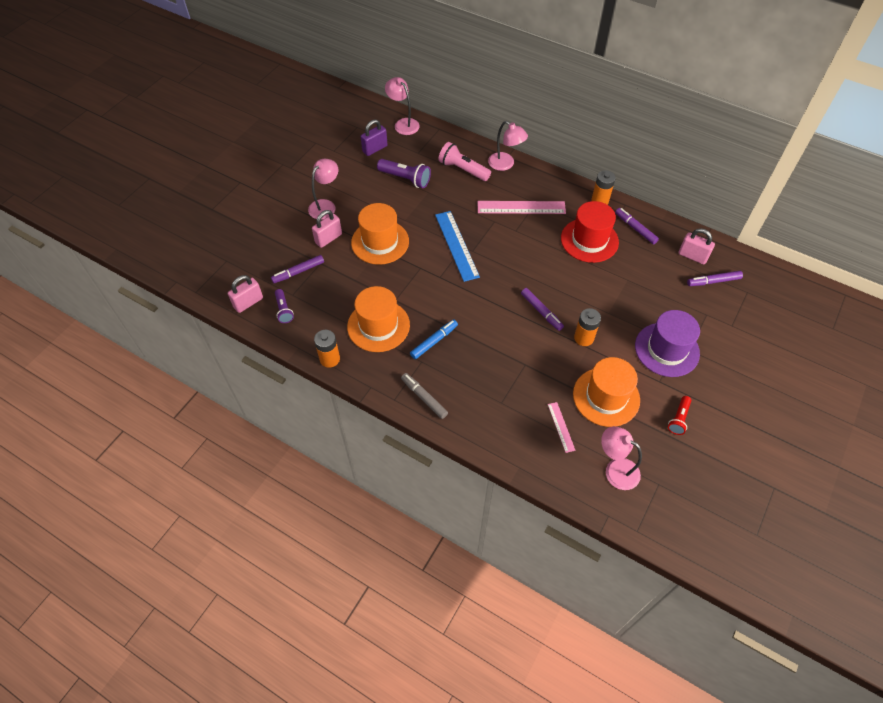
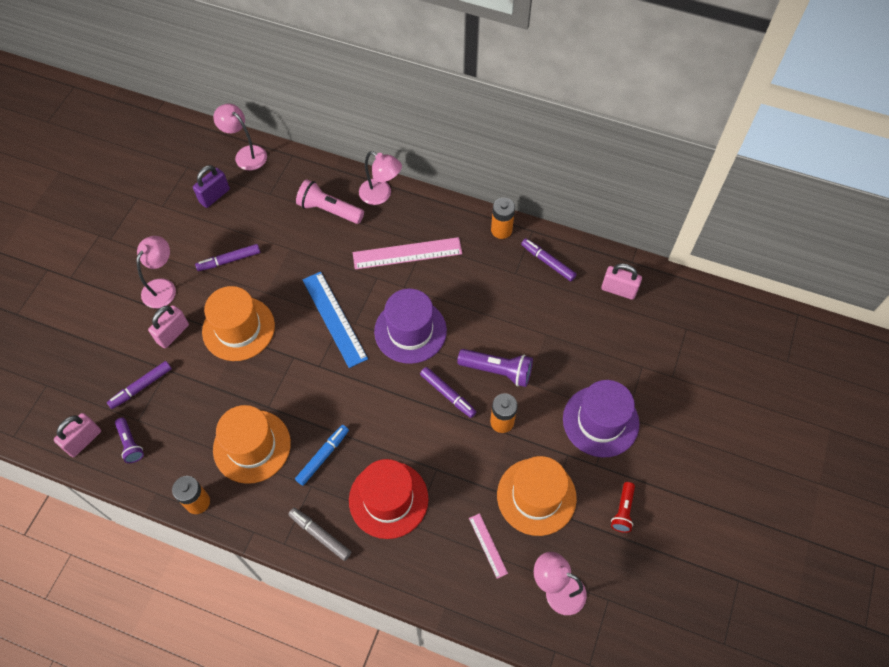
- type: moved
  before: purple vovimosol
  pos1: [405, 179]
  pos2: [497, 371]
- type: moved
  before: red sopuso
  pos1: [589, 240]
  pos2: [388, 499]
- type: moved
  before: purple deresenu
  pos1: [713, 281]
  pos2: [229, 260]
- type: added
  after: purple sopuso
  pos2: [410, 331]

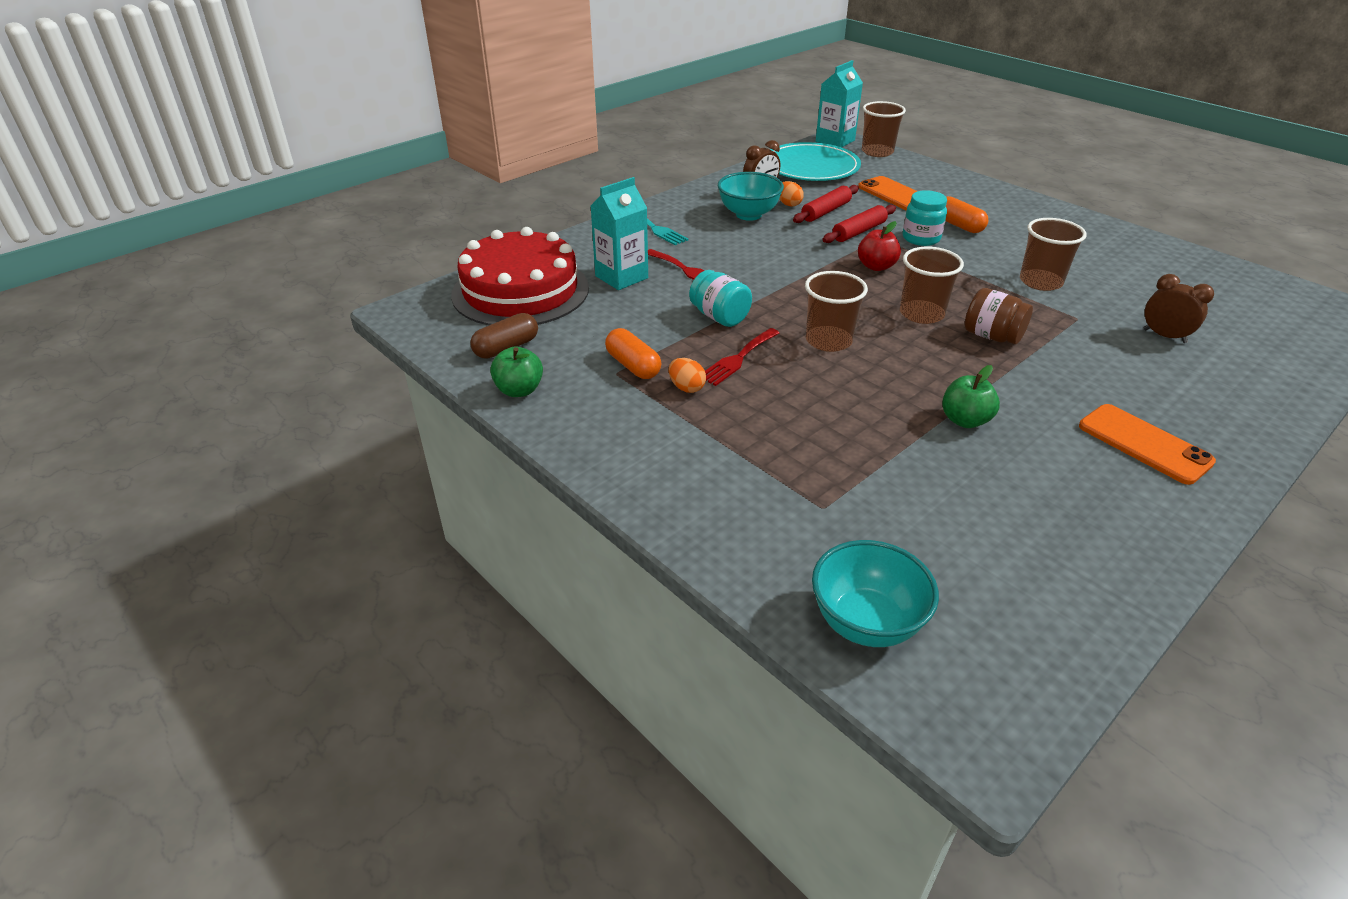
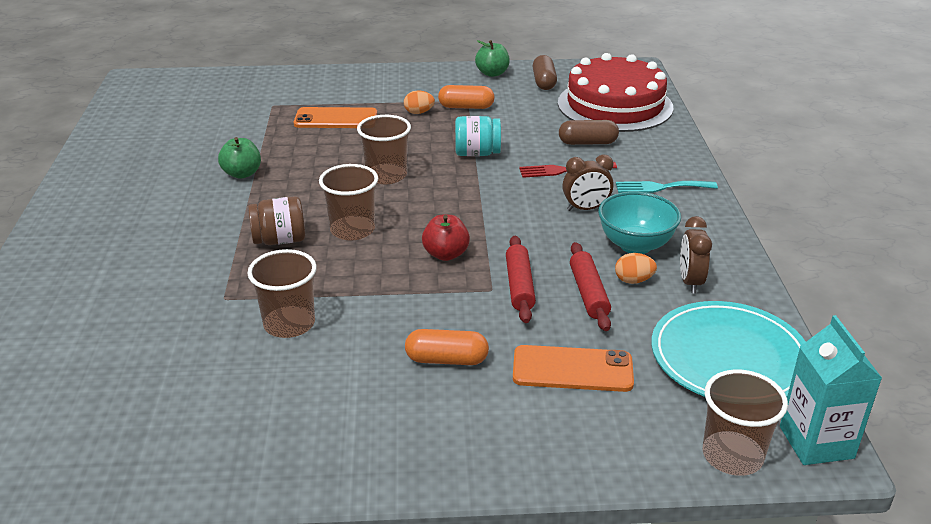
- type: replaced
  before: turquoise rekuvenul
  after: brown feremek
  pos1: [621, 277]
  pos2: [587, 143]
- type: removed
  before: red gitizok
  pos1: [738, 358]
- type: removed
  before: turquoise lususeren
  pos1: [866, 623]
- type: removed
  before: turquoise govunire
  pos1: [921, 238]
- type: moved
  before: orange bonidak
  pos1: [1144, 444]
  pos2: [336, 119]
- type: moved
  before: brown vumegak
  pos1: [1164, 336]
  pos2: [586, 208]

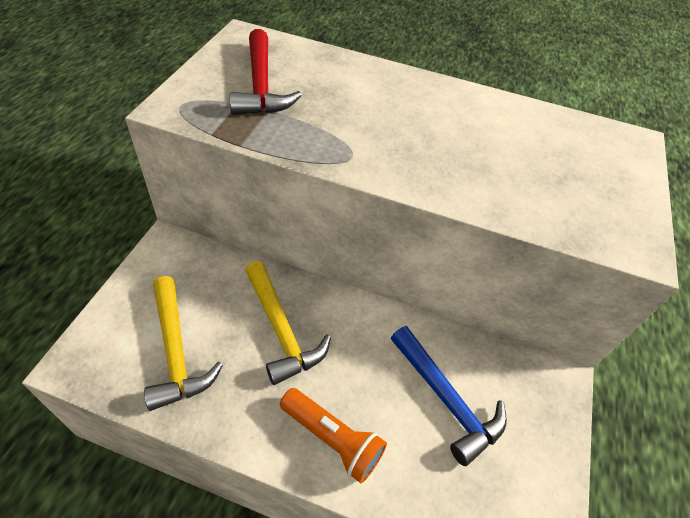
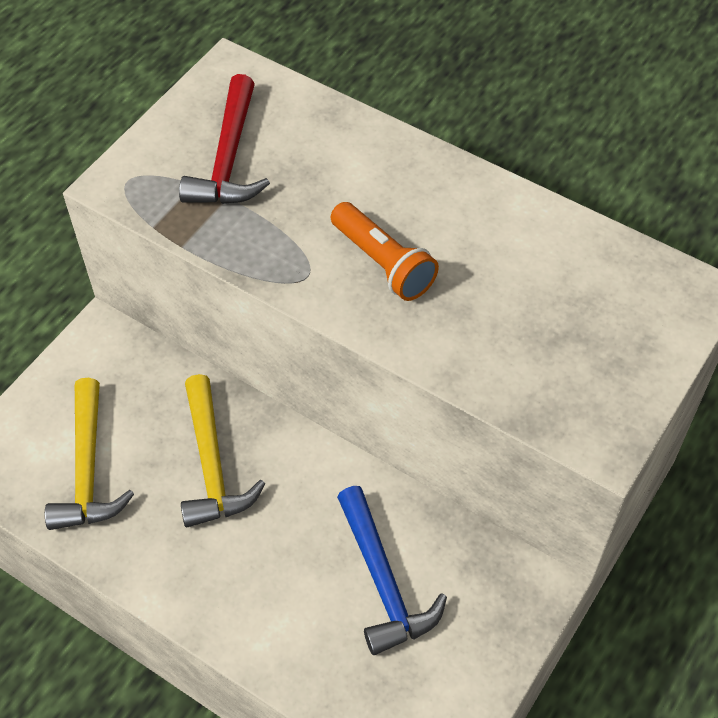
- type: moved
  before: orange vovimosol
  pos1: [332, 439]
  pos2: [383, 263]

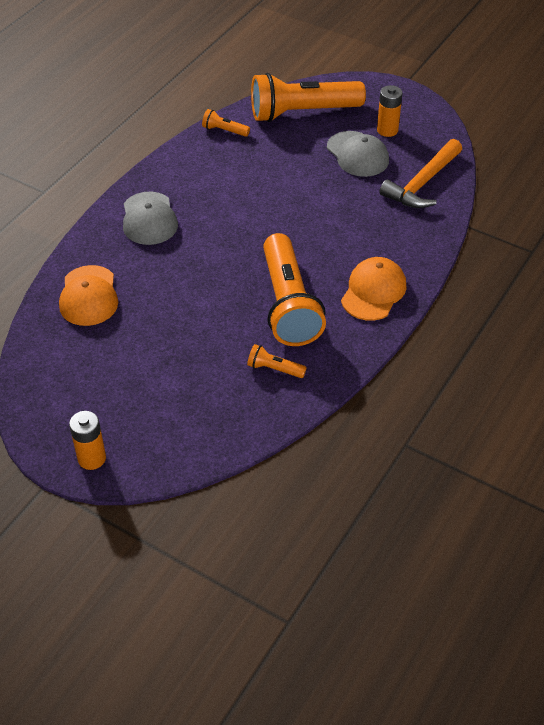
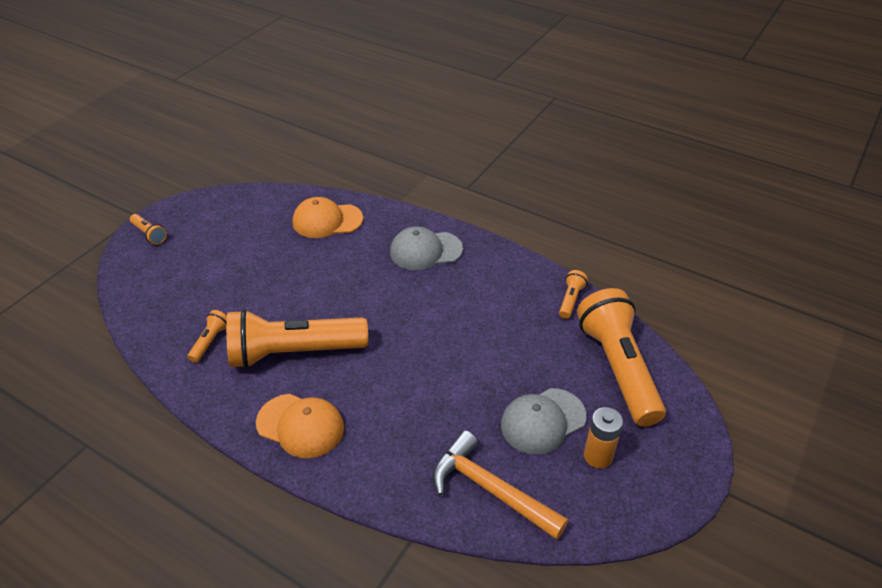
- type: replaced
  before: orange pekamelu
  after: orange vovimosol
  pos1: [92, 458]
  pos2: [149, 234]

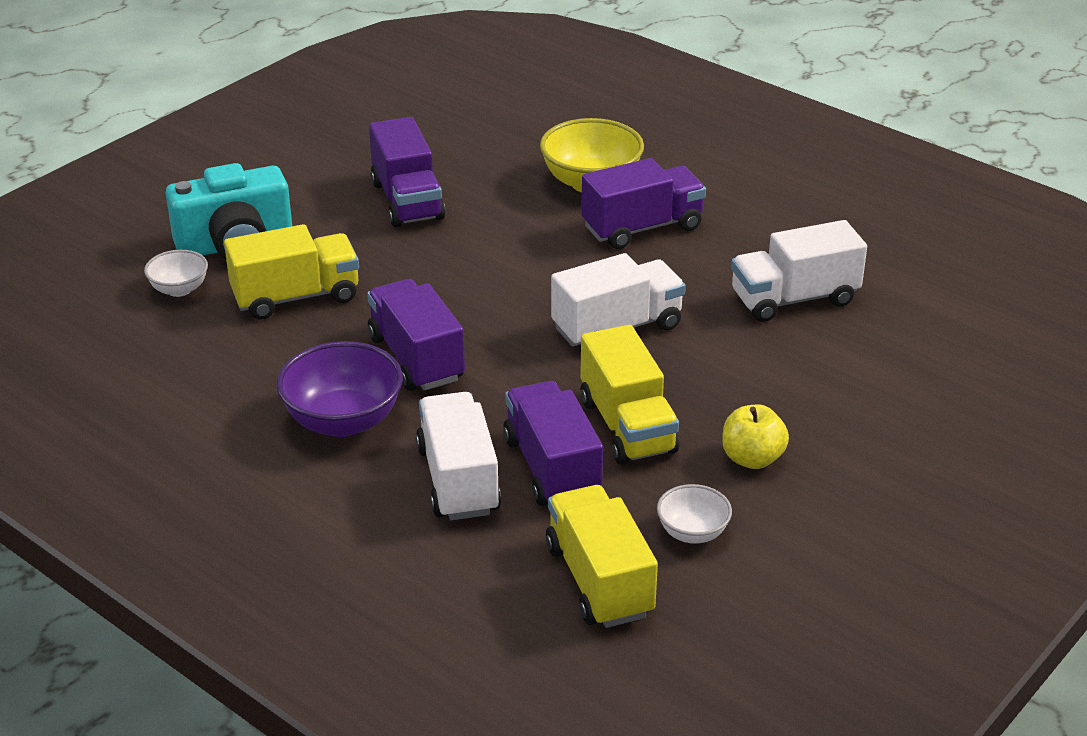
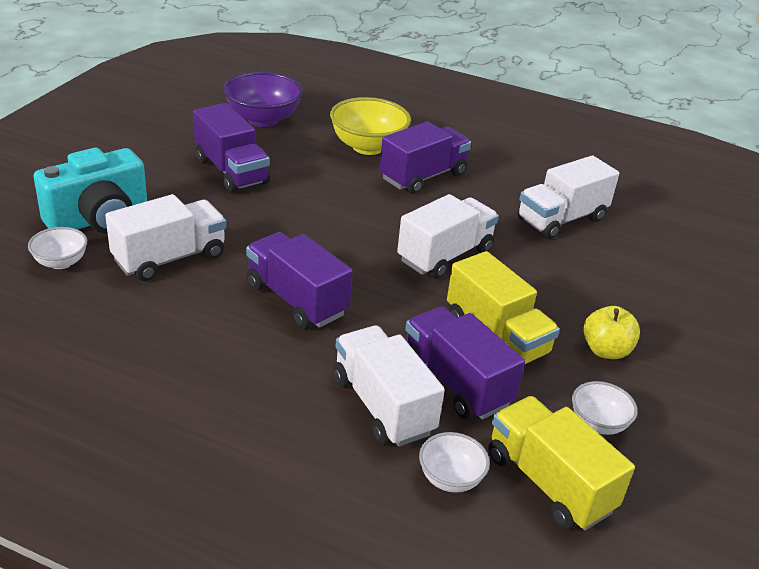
- type: recoloured
  before: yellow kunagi
  after: white kunagi
  pos1: [296, 297]
  pos2: [170, 258]
- type: moved
  before: purple lususeren
  pos1: [343, 421]
  pos2: [263, 119]
- type: added
  after: white lususeren
  pos2: [450, 478]

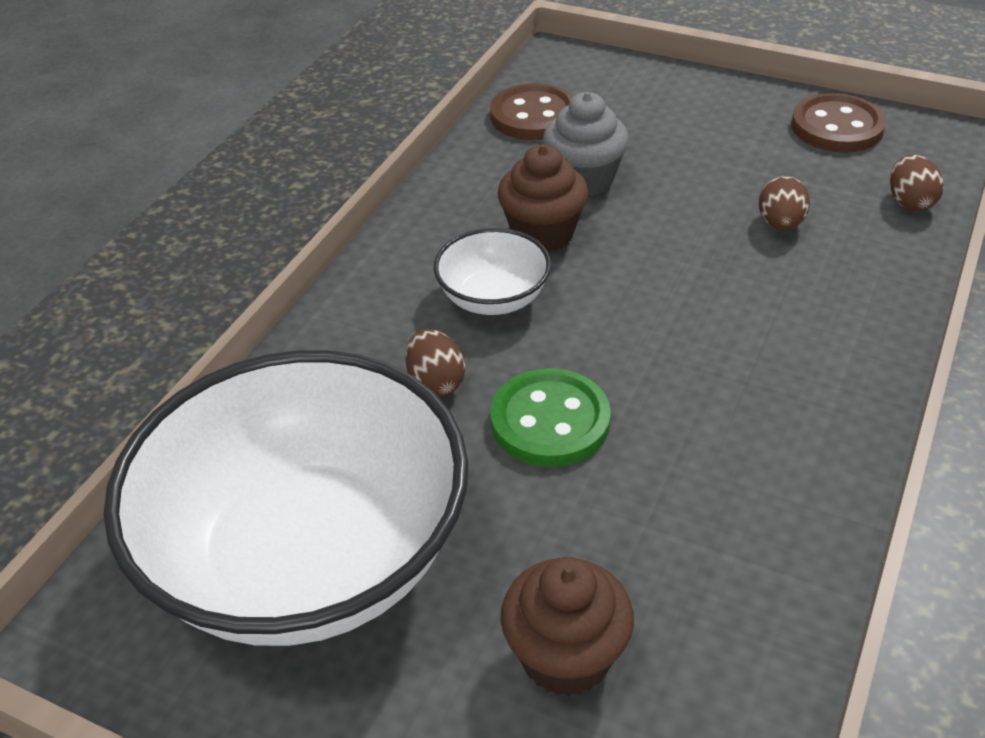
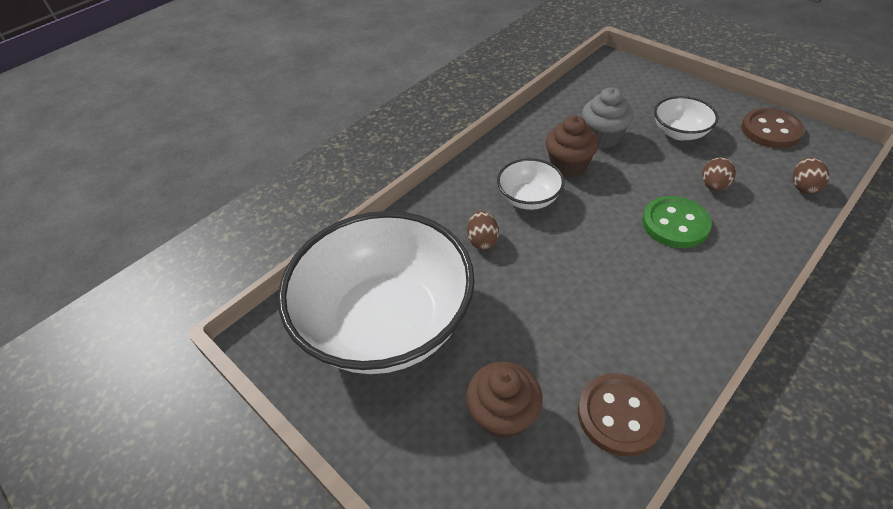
- type: moved
  before: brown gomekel
  pos1: [533, 116]
  pos2: [619, 415]
- type: moved
  before: green gomekel
  pos1: [550, 421]
  pos2: [675, 224]
- type: added
  after: white lususeren
  pos2: [679, 133]

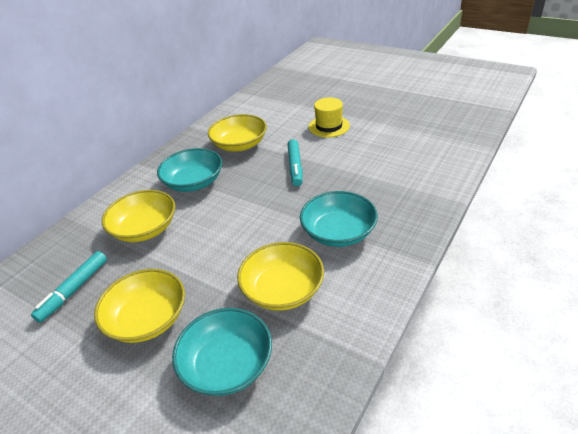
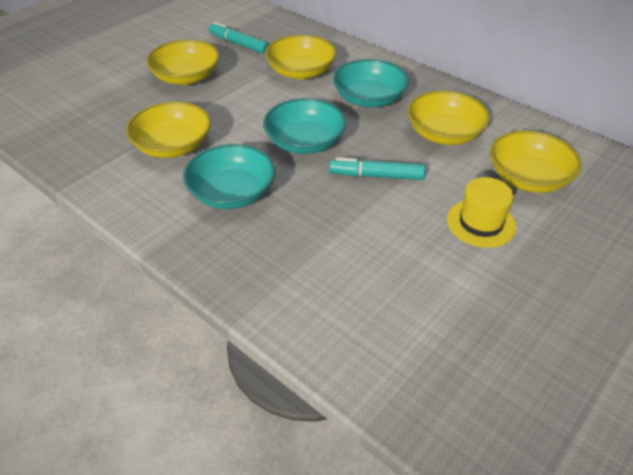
- type: moved
  before: turquoise lususeren
  pos1: [227, 364]
  pos2: [305, 142]
- type: added
  after: yellow lususeren
  pos2: [528, 178]

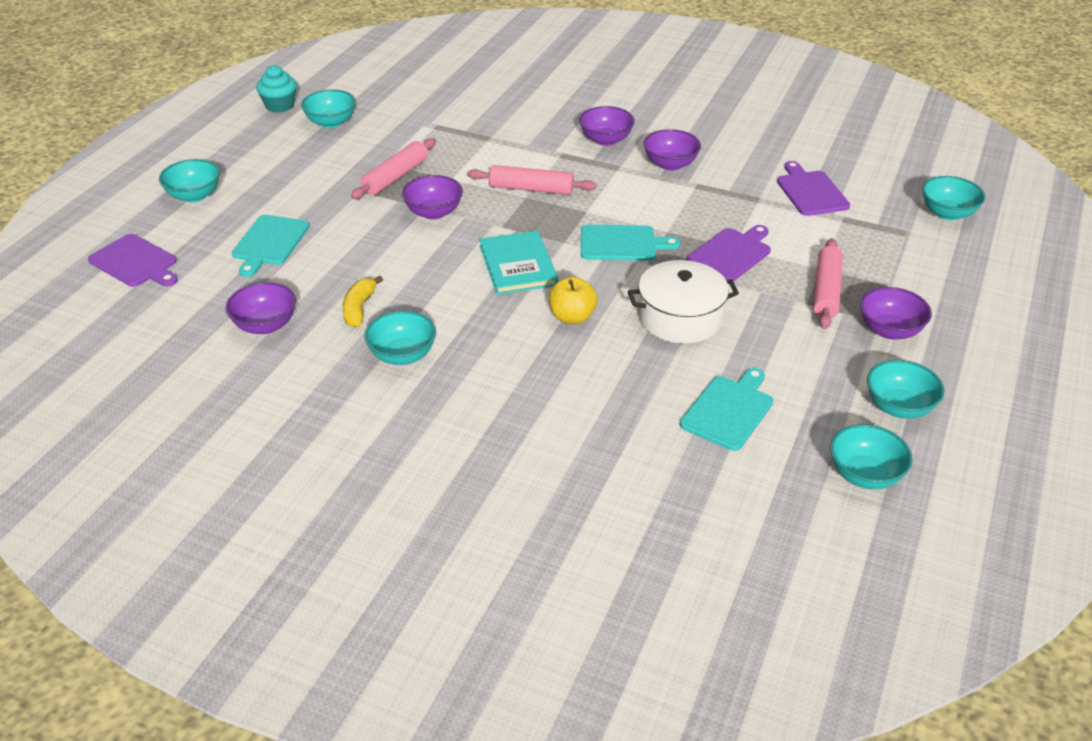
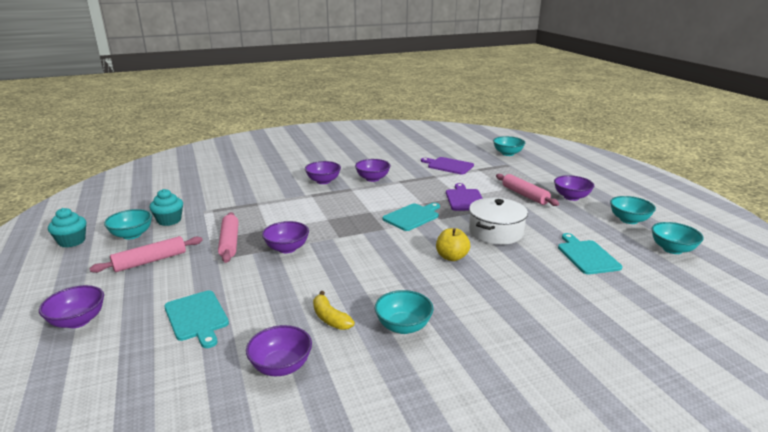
- type: removed
  before: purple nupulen
  pos1: [135, 262]
- type: recoloured
  before: turquoise lususeren
  after: purple lususeren
  pos1: [194, 196]
  pos2: [78, 321]
- type: moved
  before: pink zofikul
  pos1: [531, 189]
  pos2: [150, 261]
- type: removed
  before: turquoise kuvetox
  pos1: [518, 265]
- type: added
  after: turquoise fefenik
  pos2: [169, 220]

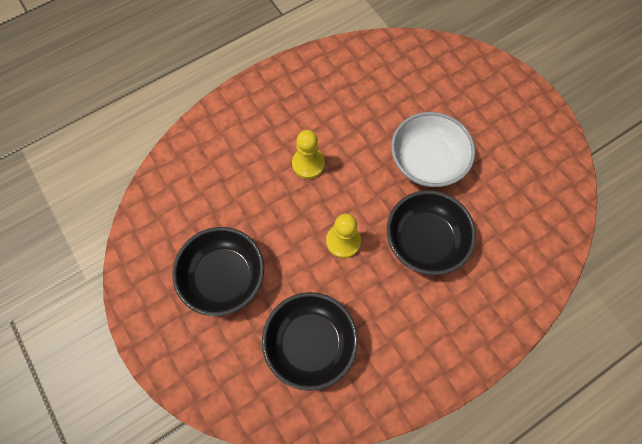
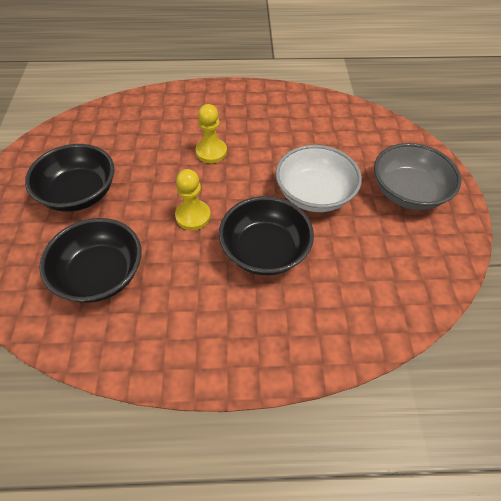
- type: added
  after: grey lususeren
  pos2: [408, 192]

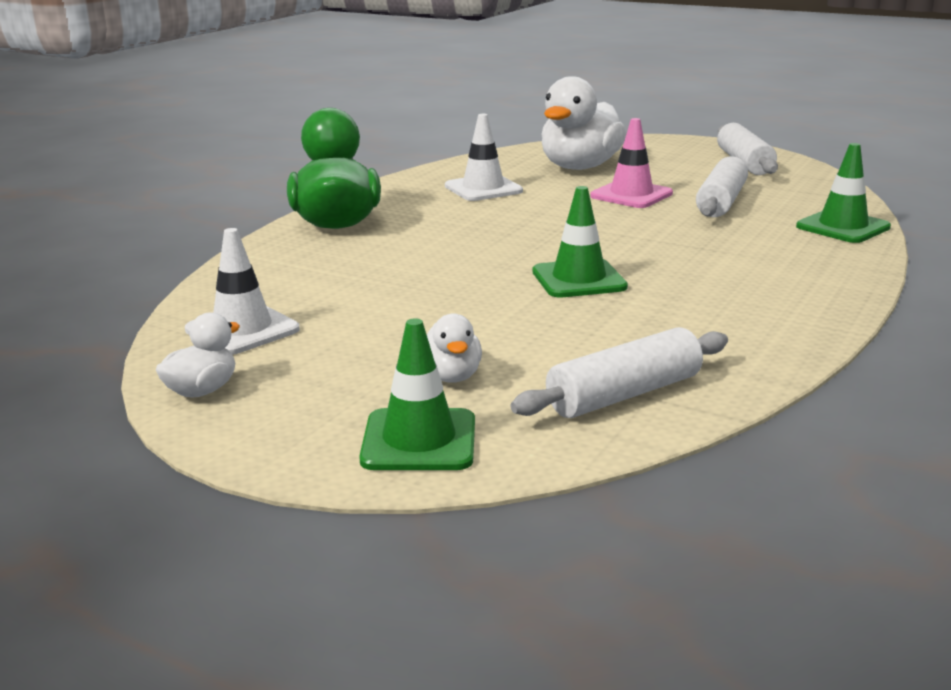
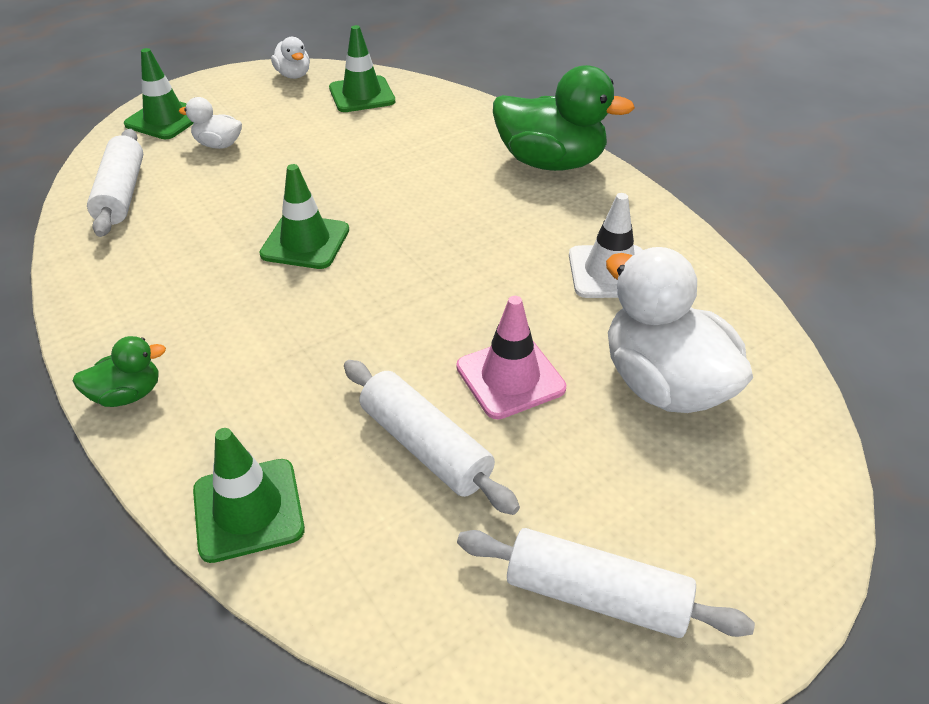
- type: recoloured
  before: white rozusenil
  after: green rozusenil
  pos1: [242, 330]
  pos2: [362, 95]
- type: added
  after: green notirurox
  pos2: [128, 394]

